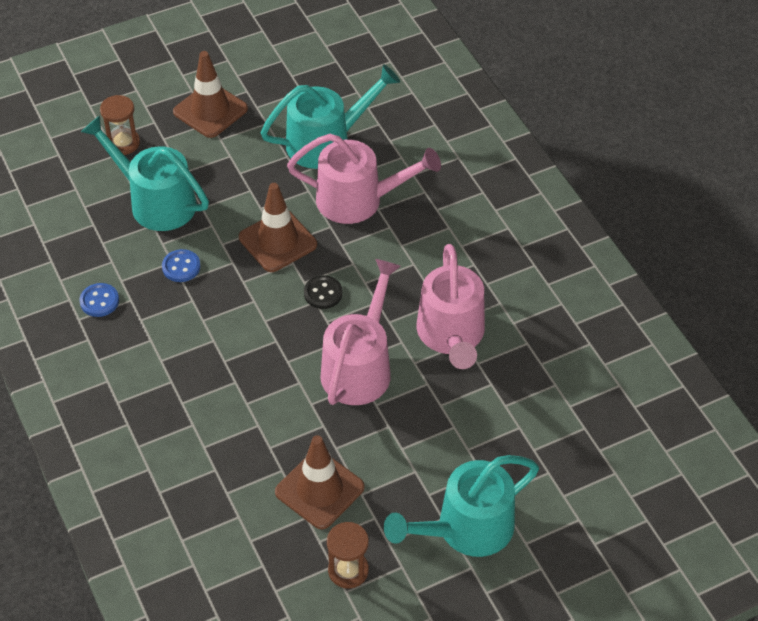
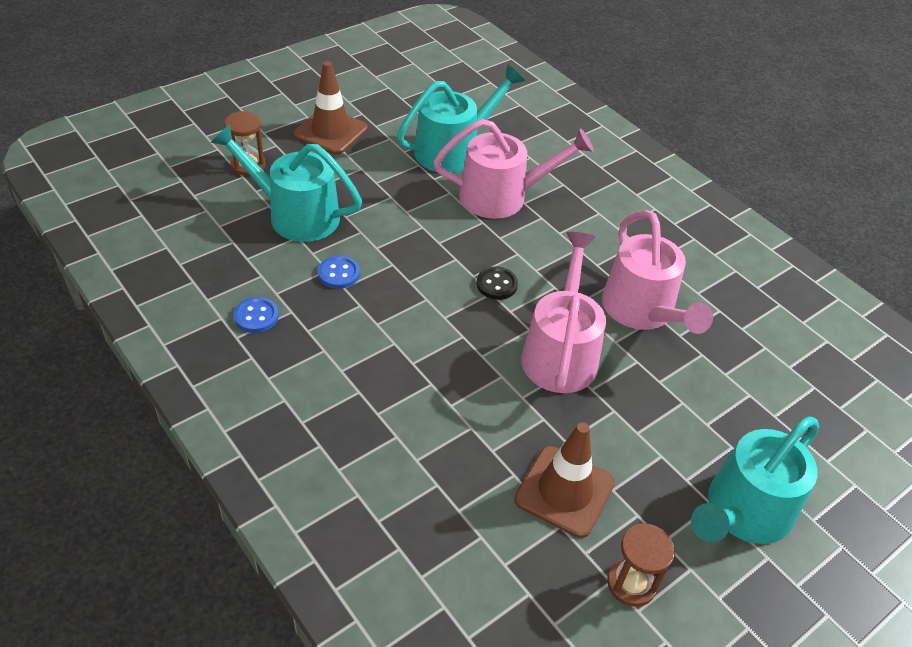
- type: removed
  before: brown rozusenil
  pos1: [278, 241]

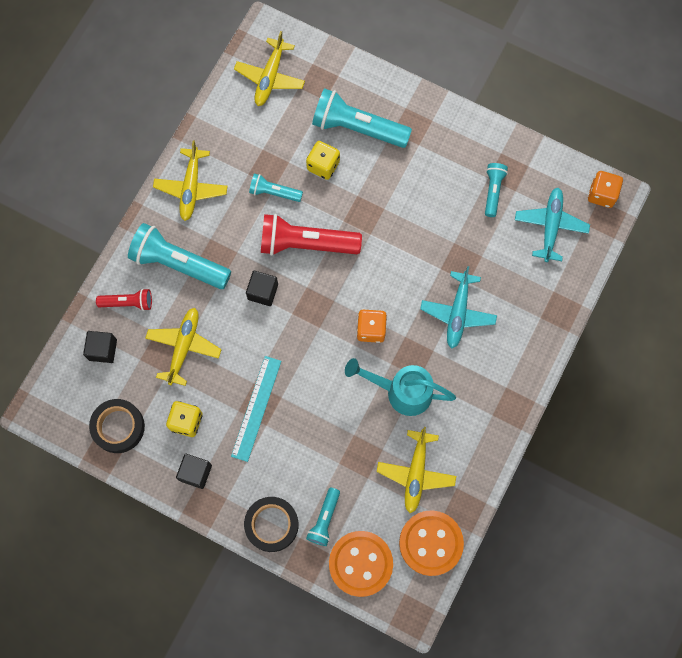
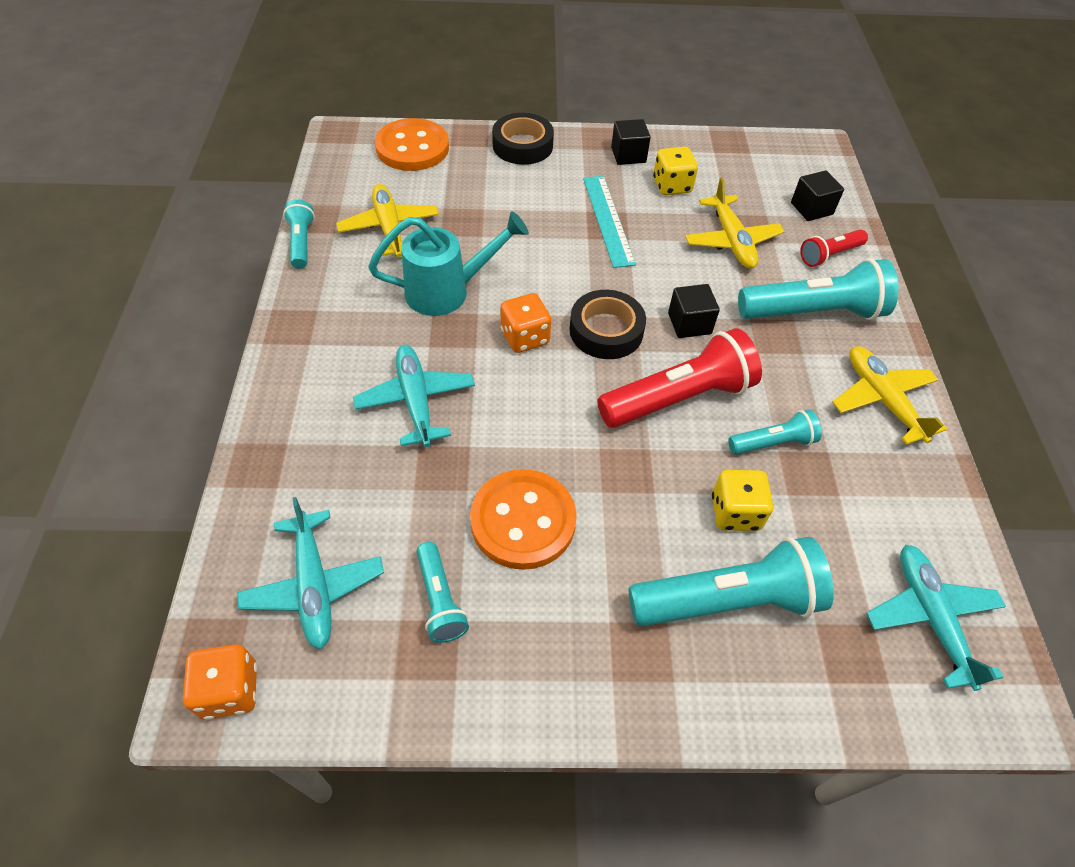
- type: moved
  before: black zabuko
  pos1: [118, 427]
  pos2: [606, 331]
- type: recoloured
  before: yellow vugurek
  after: turquoise vugurek
  pos1: [270, 77]
  pos2: [930, 617]
- type: moved
  before: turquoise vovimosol
  pos1: [324, 519]
  pos2: [301, 243]
- type: moved
  before: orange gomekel
  pos1: [431, 543]
  pos2: [523, 521]

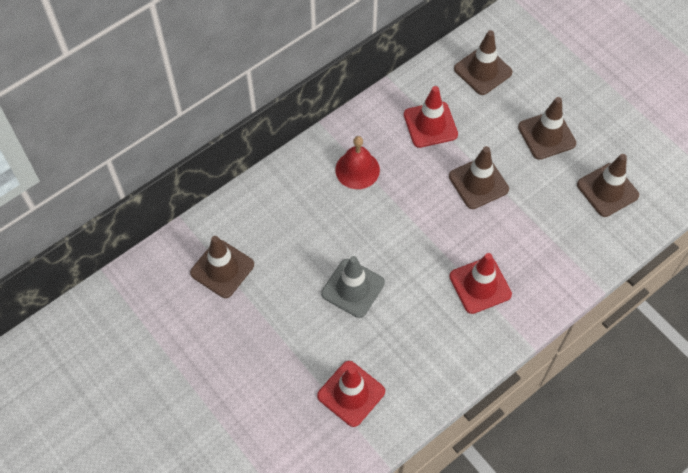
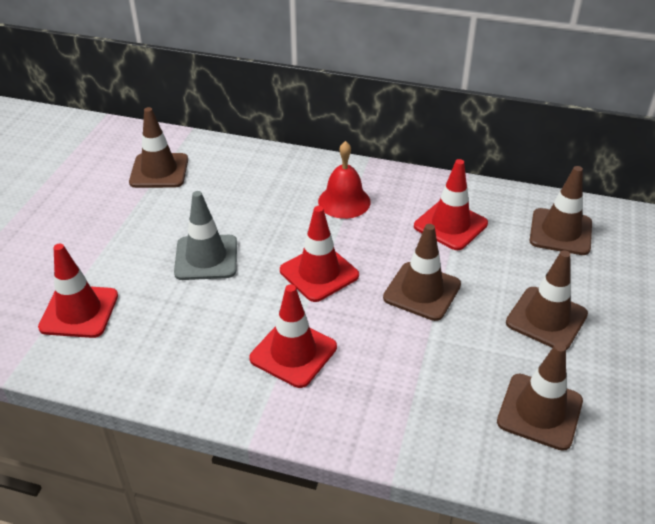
- type: added
  after: red rozusenil
  pos2: [319, 273]

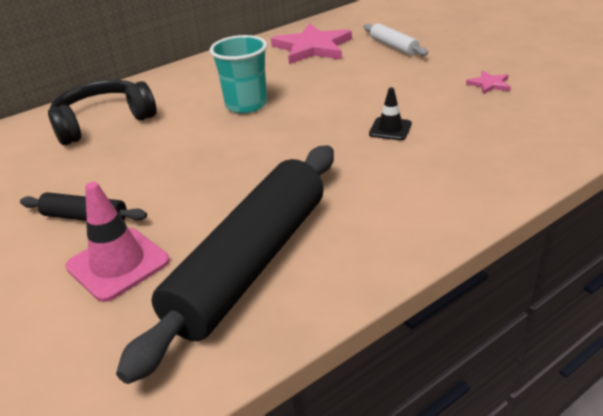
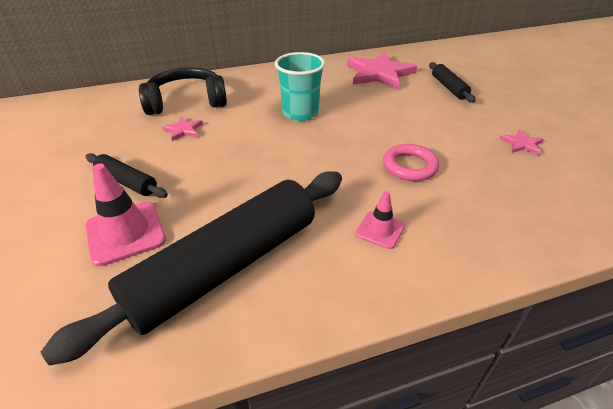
- type: recoloured
  before: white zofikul
  after: black zofikul
  pos1: [393, 46]
  pos2: [449, 87]
- type: replaced
  before: black rozusenil
  after: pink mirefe
  pos1: [390, 129]
  pos2: [409, 166]
- type: added
  after: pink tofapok
  pos2: [183, 130]
- type: added
  after: pink rozusenil
  pos2: [380, 230]

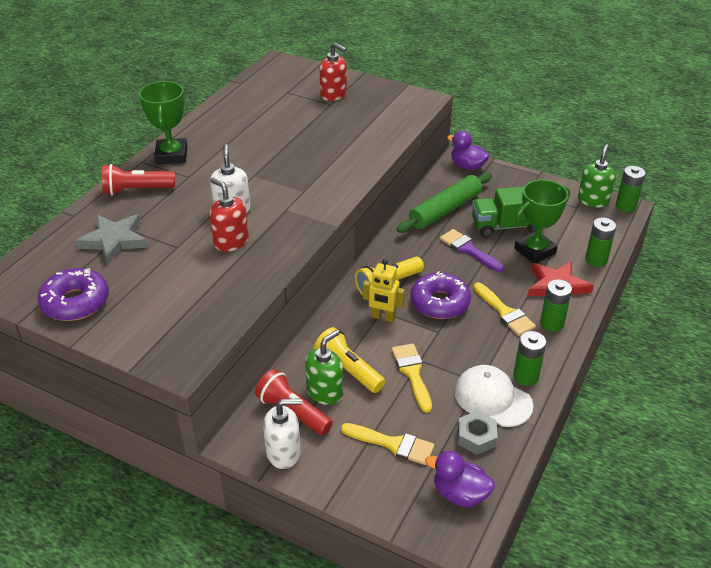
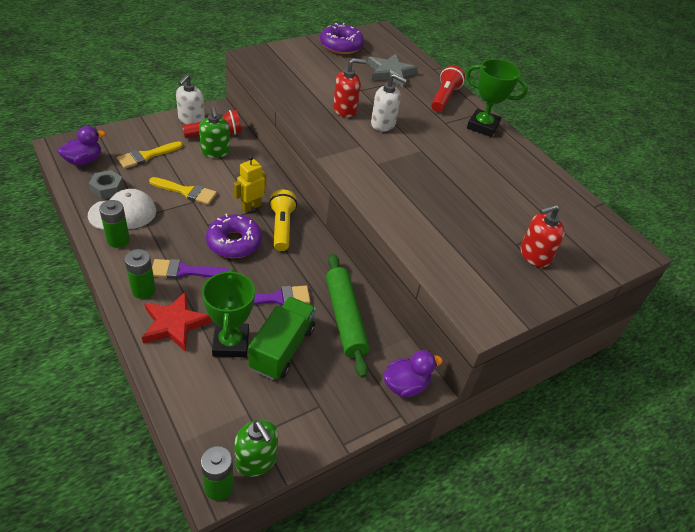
- type: removed
  before: yellow vovimosol
  pos1: [348, 370]
- type: recoloured
  before: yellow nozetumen
  after: purple nozetumen
  pos1: [505, 312]
  pos2: [185, 271]
- type: removed
  before: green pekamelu
  pos1: [596, 260]

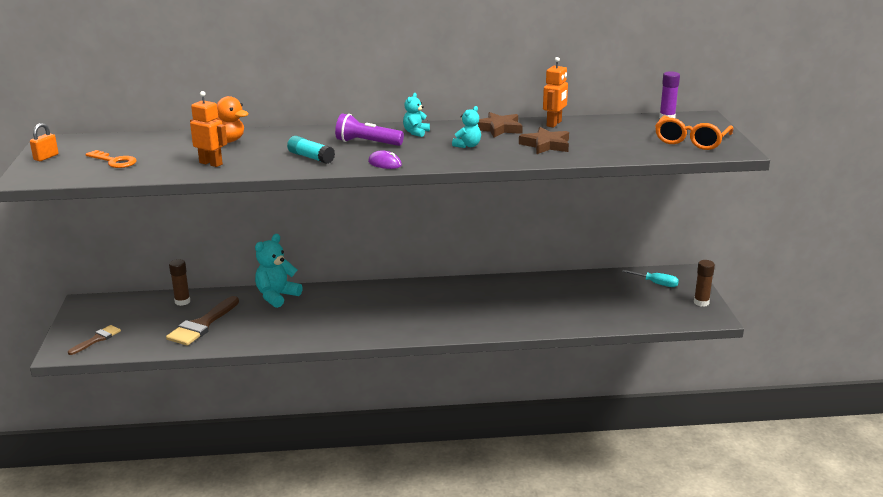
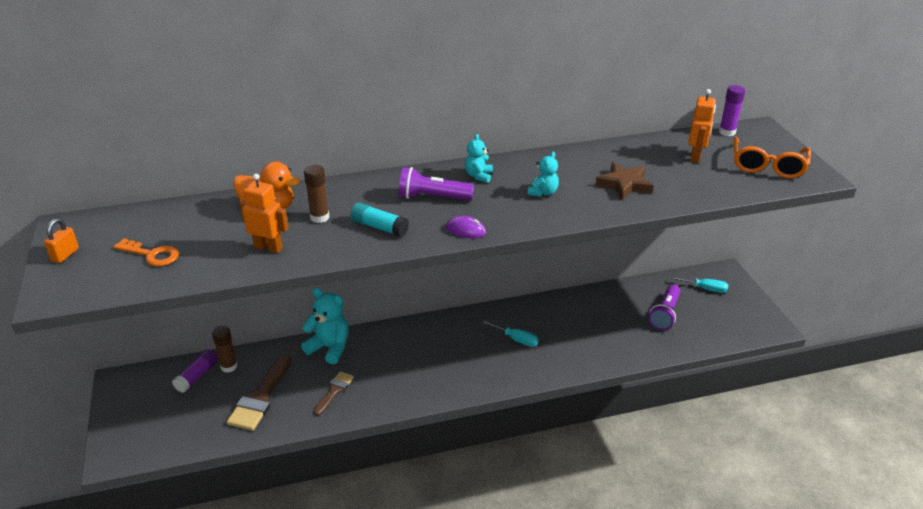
- type: moved
  before: brown nozetumen
  pos1: [97, 339]
  pos2: [334, 391]
- type: turned
  before: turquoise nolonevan
  pos1: [277, 296]
  pos2: [329, 348]
  turn: 90
- type: removed
  before: brown tofapok
  pos1: [499, 128]
- type: moved
  before: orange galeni
  pos1: [554, 124]
  pos2: [695, 157]
- type: moved
  before: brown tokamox
  pos1: [701, 302]
  pos2: [319, 217]
- type: added
  after: purple tokamox
  pos2: [197, 376]
- type: added
  after: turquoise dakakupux
  pos2: [516, 339]
- type: added
  after: purple vovimosol
  pos2: [665, 314]

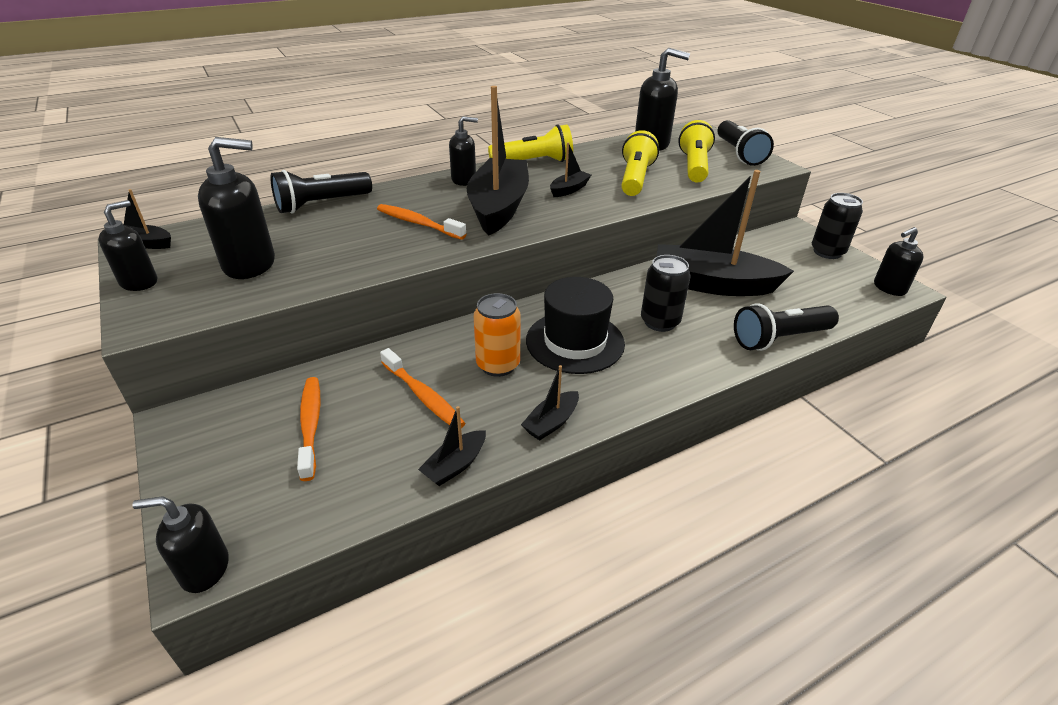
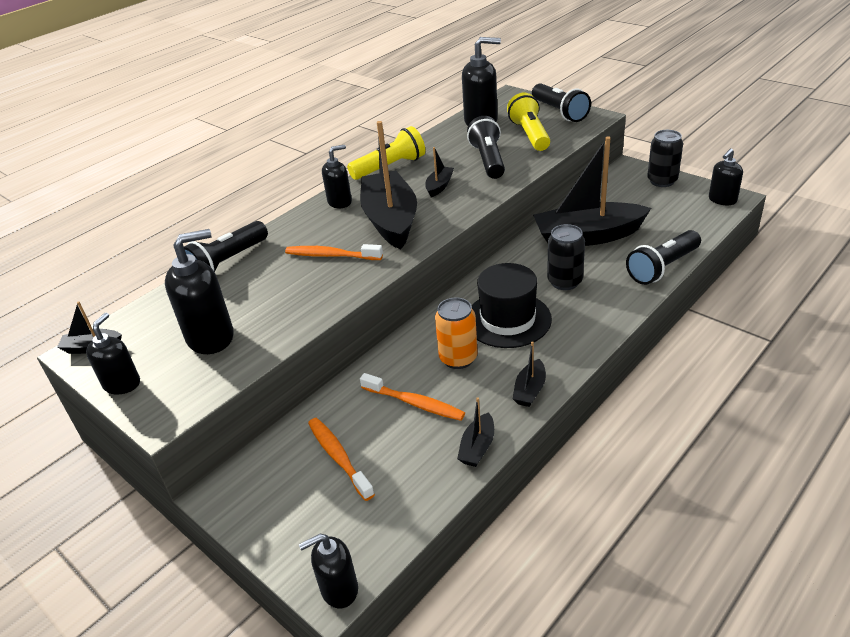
- type: recoloured
  before: yellow vovimosol
  after: black vovimosol
  pos1: [635, 178]
  pos2: [488, 160]

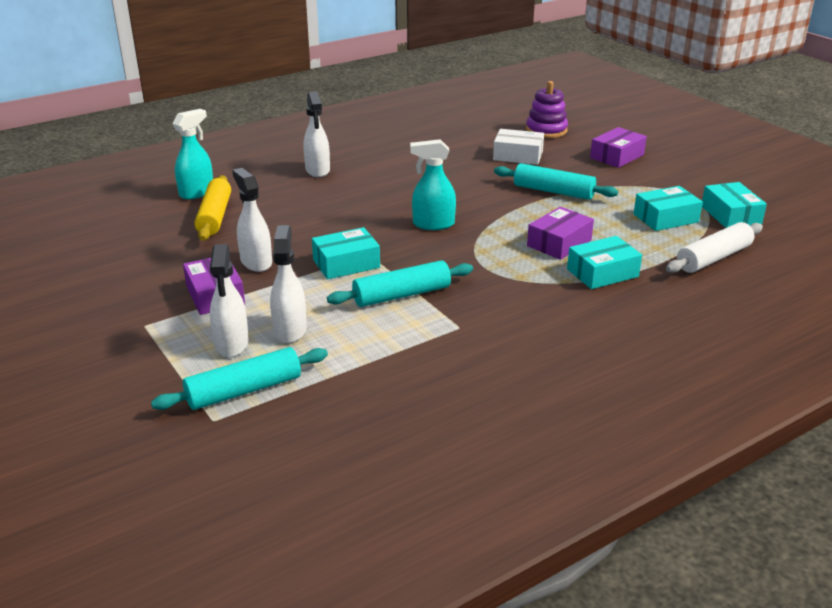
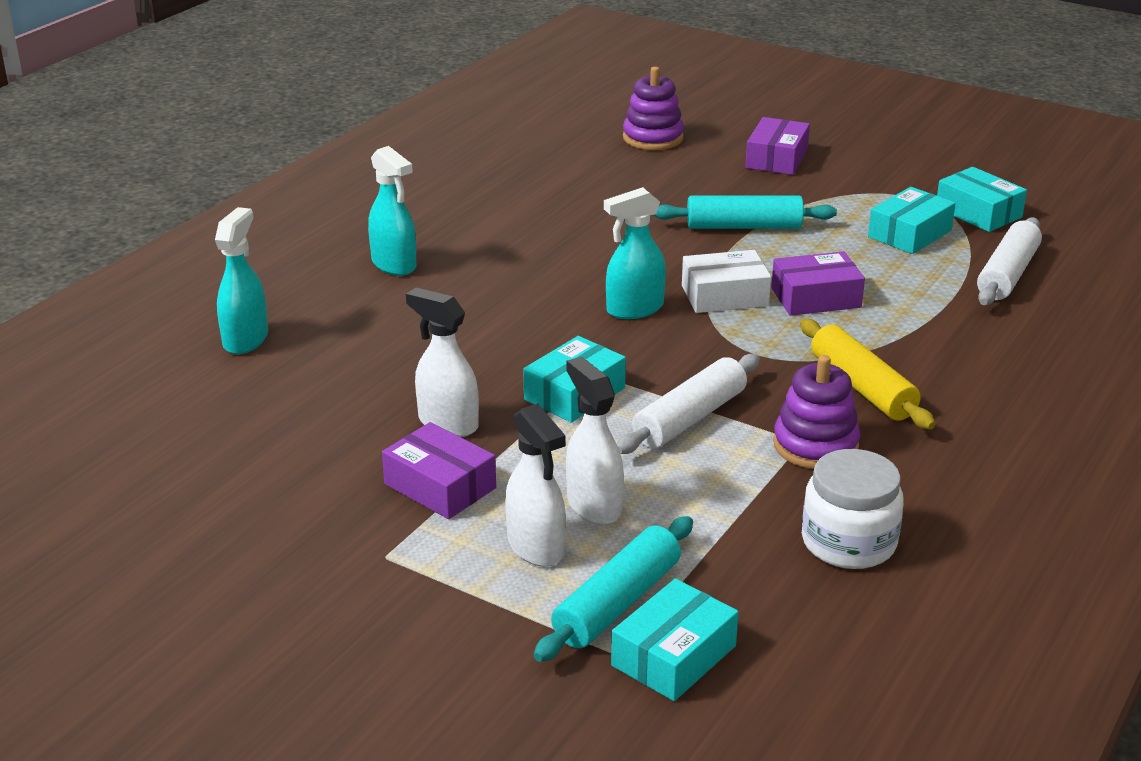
- type: moved
  before: yellow zofikul
  pos1: [215, 216]
  pos2: [862, 387]
- type: recoloured
  before: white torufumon
  after: turquoise torufumon
  pos1: [317, 170]
  pos2: [394, 265]
- type: recoloured
  before: turquoise zofikul
  after: white zofikul
  pos1: [402, 295]
  pos2: [690, 418]
- type: moved
  before: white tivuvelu
  pos1: [518, 155]
  pos2: [724, 295]
- type: turned
  before: purple tivuvelu
  pos1: [559, 243]
  pos2: [815, 297]
  turn: 60
- type: moved
  before: turquoise tivuvelu
  pos1: [602, 273]
  pos2: [674, 656]
- type: added
  after: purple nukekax
  pos2: [815, 445]
- type: added
  after: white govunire
  pos2: [848, 542]

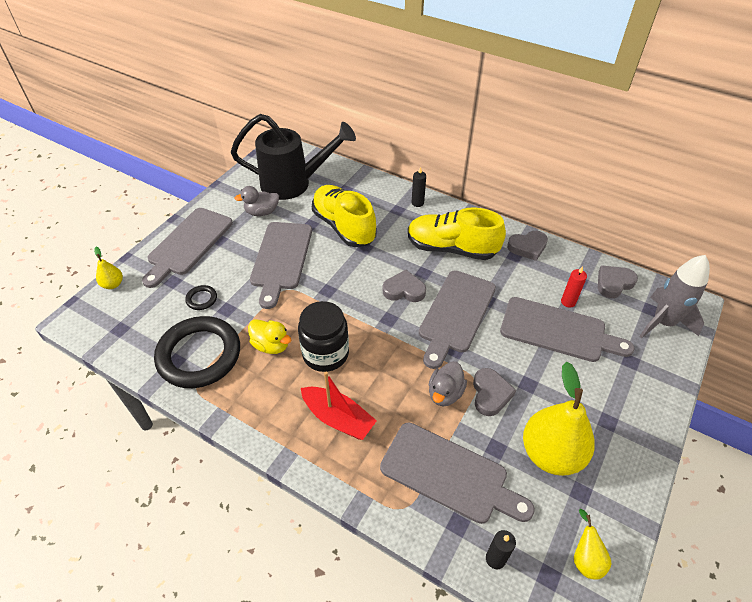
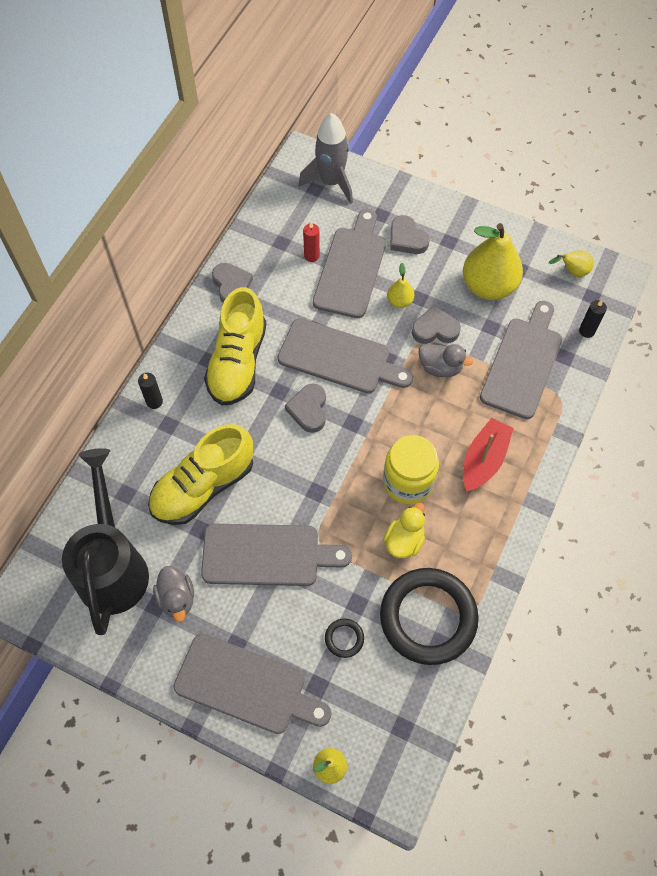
- type: recoloured
  before: black govunire
  after: yellow govunire
  pos1: [325, 354]
  pos2: [408, 482]
- type: moved
  before: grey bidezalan
  pos1: [613, 283]
  pos2: [407, 239]
- type: added
  after: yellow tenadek
  pos2: [400, 301]

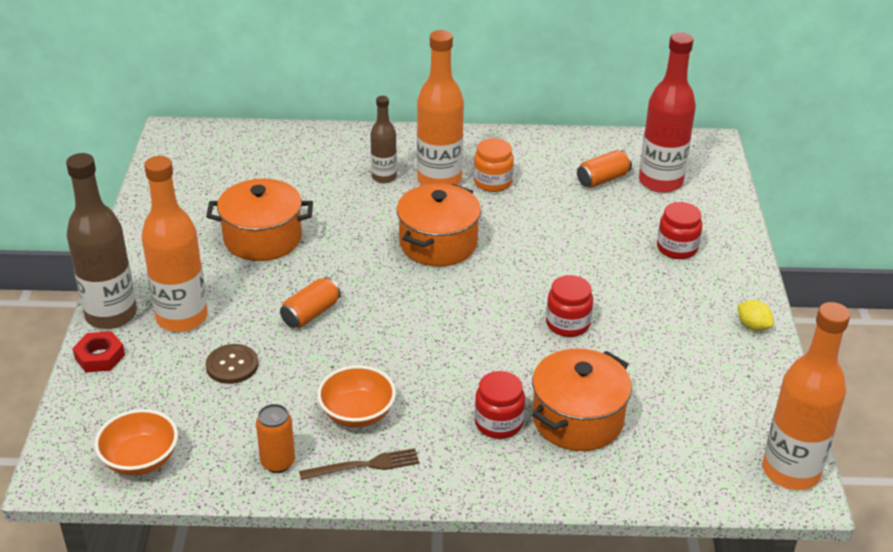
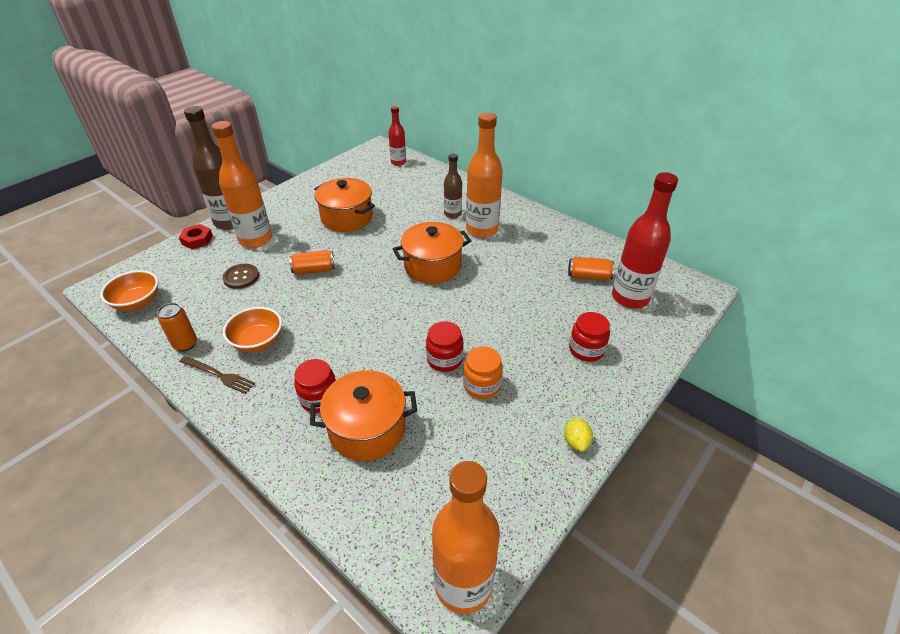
- type: moved
  before: orange govunire
  pos1: [492, 182]
  pos2: [482, 385]
- type: added
  after: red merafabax
  pos2: [398, 162]

